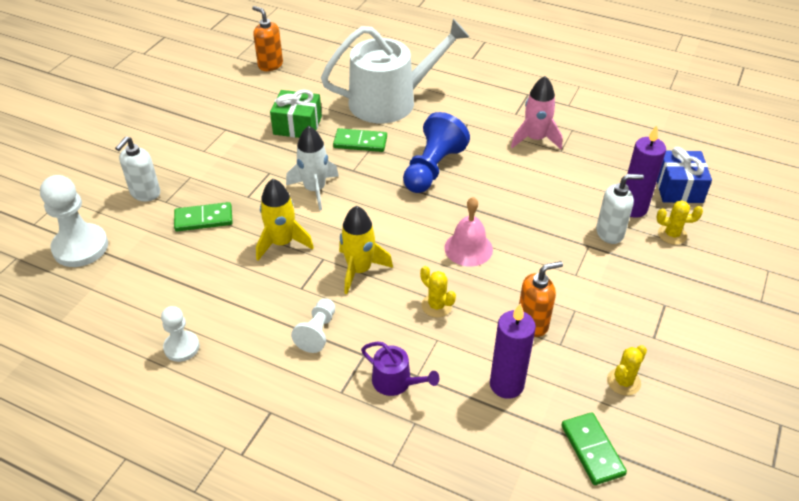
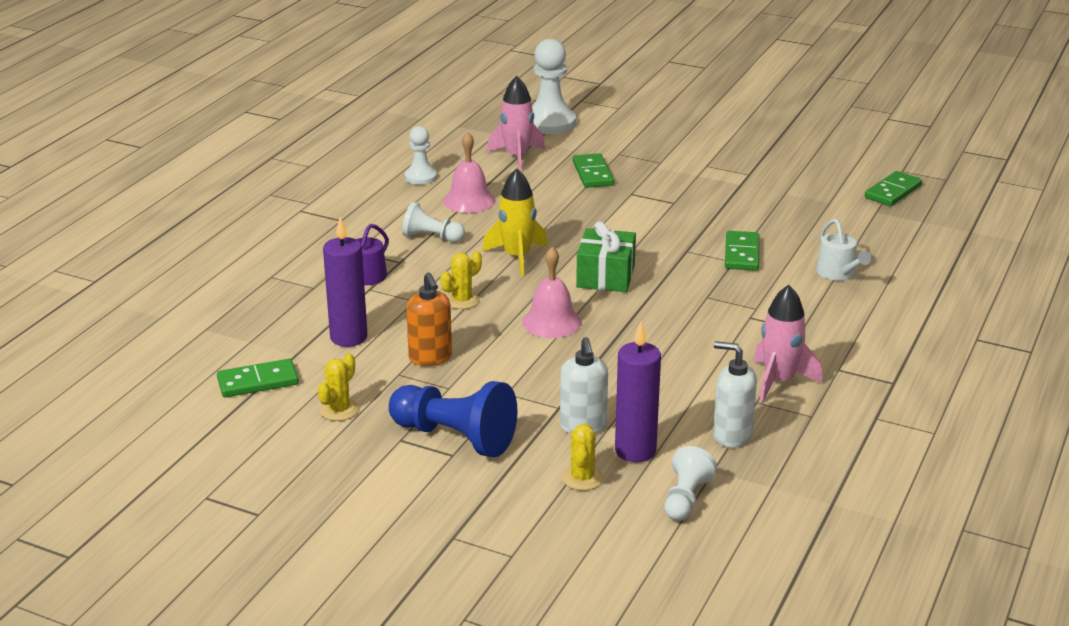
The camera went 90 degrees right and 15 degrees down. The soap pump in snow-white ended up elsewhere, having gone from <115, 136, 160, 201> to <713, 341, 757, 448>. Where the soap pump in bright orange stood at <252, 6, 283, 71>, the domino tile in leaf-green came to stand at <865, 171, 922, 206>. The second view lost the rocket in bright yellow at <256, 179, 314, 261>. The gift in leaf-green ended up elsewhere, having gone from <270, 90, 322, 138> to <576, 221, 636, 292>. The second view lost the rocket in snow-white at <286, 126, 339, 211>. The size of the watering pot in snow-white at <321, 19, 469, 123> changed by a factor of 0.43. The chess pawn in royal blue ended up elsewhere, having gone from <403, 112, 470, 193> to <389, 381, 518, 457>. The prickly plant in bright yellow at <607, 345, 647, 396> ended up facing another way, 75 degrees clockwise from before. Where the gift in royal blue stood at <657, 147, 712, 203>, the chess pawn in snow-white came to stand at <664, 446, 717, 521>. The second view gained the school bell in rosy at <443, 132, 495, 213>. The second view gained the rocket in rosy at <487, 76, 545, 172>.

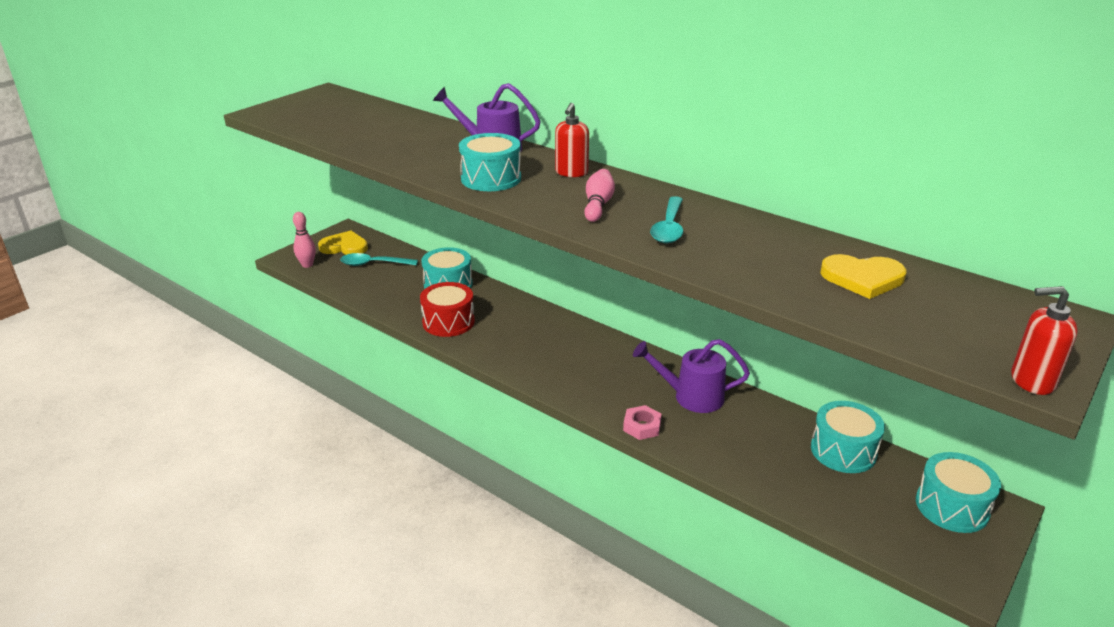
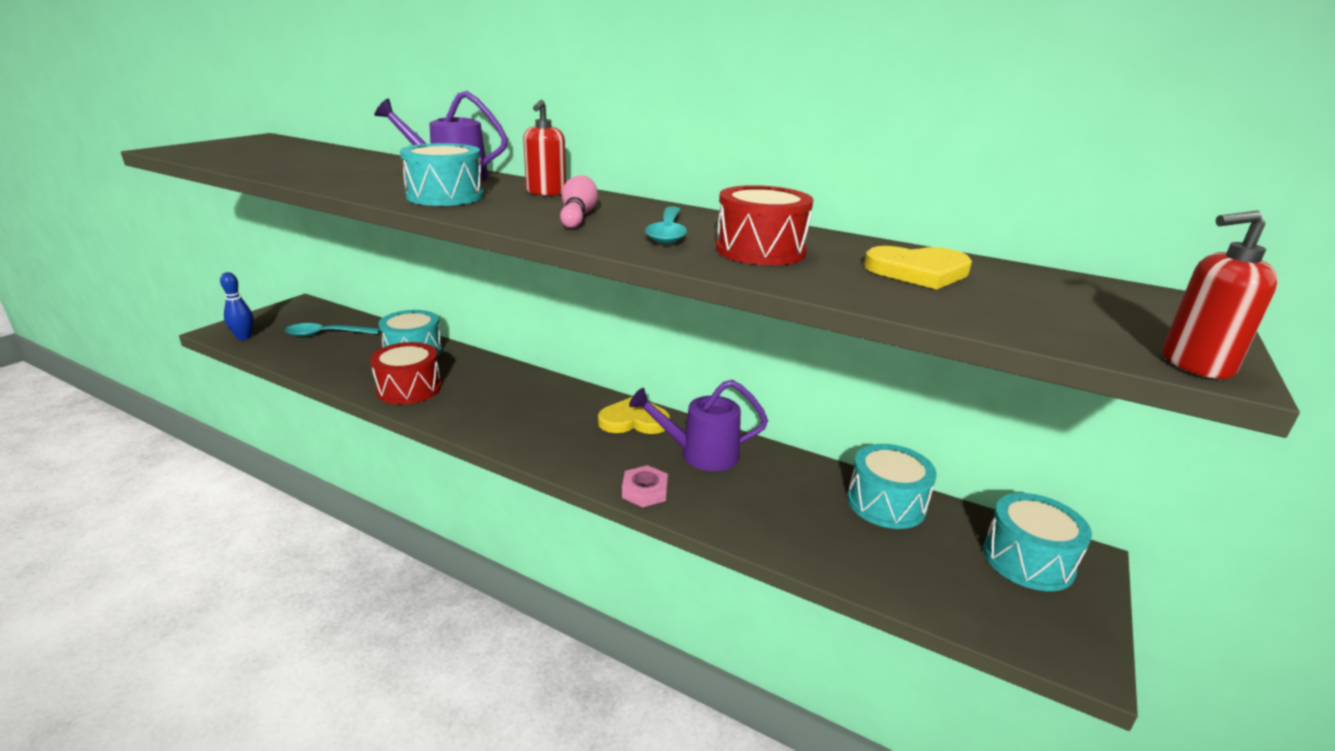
The camera went 10 degrees left and 5 degrees down. What was the skittle in rosy at <293, 212, 316, 268> turned into the skittle in royal blue at <220, 272, 254, 340>. The love heart in bright yellow ended up elsewhere, having gone from <318, 231, 368, 255> to <598, 397, 670, 434>. The second view gained the snare drum in red at <716, 185, 813, 265>.

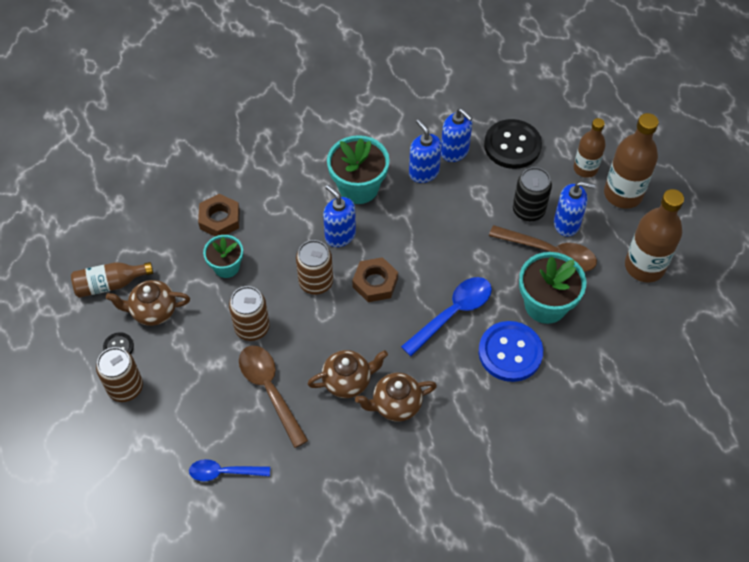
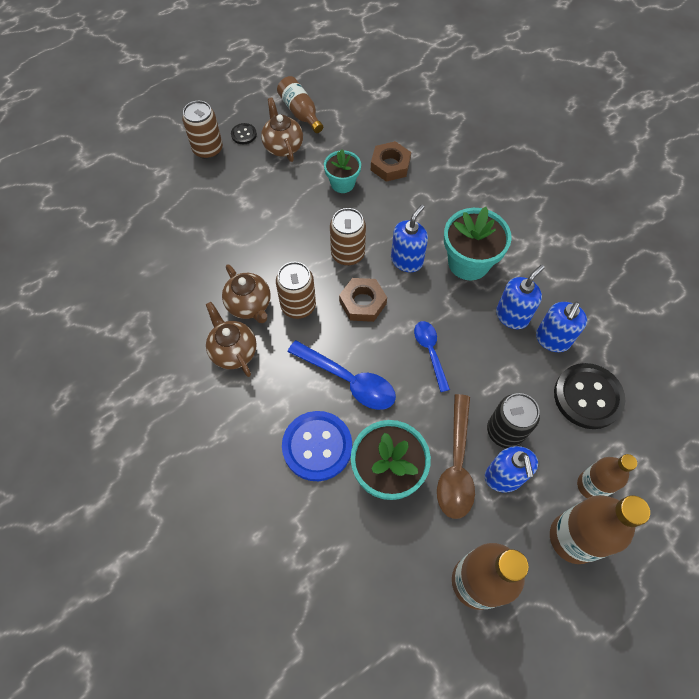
The camera went 75 degrees right and 5 degrees up. The teaspoon in royal blue ended up elsewhere, having gone from <189, 459, 270, 481> to <414, 321, 450, 392>. The tin in dark brown ended up elsewhere, having gone from <229, 286, 270, 341> to <276, 262, 316, 319>. The second view lost the teaspoon in dark brown at <239, 345, 308, 448>.

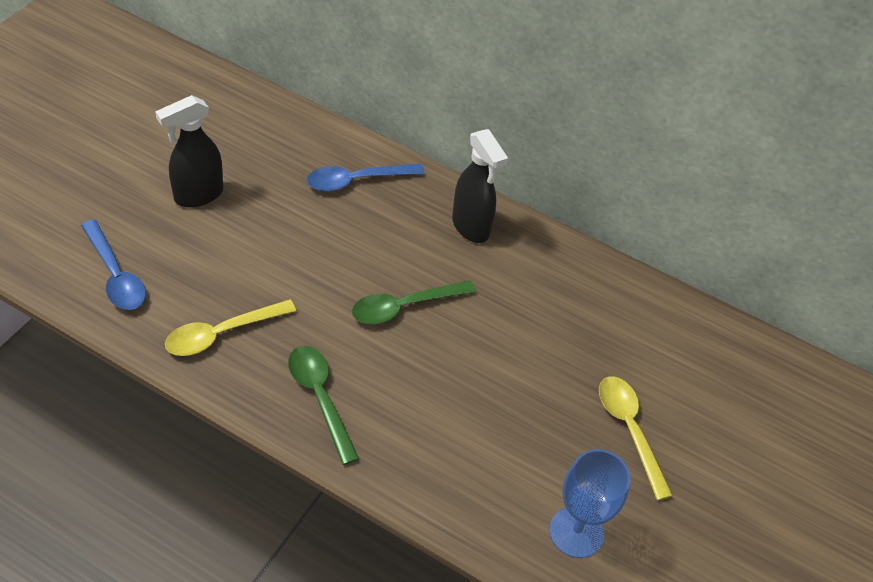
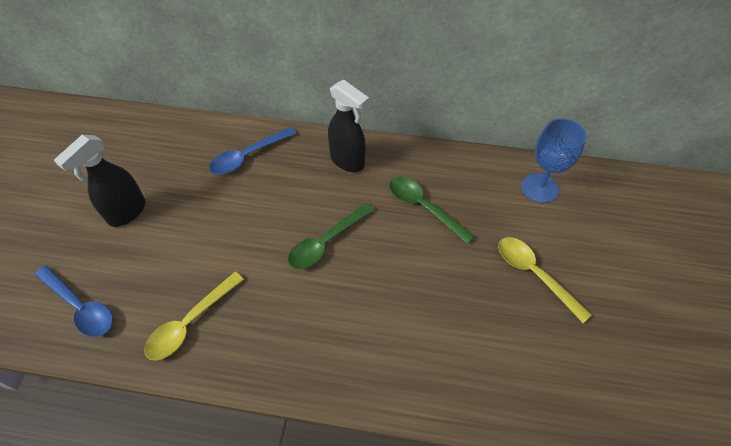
The camera went 15 degrees left and 5 degrees up. The teaspoon in leaf-green ended up elsewhere, having gone from <288, 346, 359, 465> to <389, 176, 475, 244>. The chalice in royal blue ended up elsewhere, having gone from <549, 449, 630, 558> to <522, 118, 587, 203>.

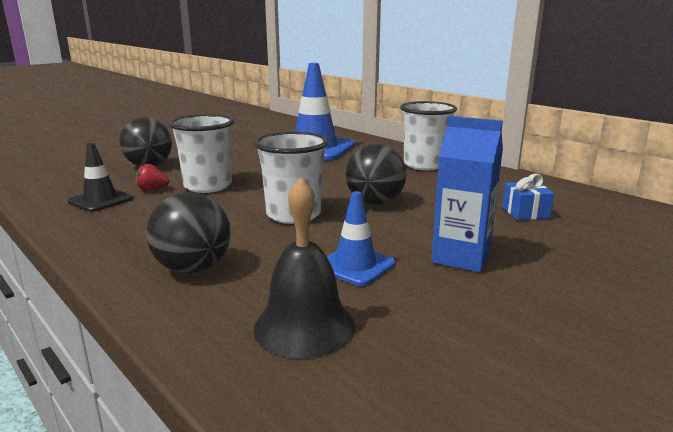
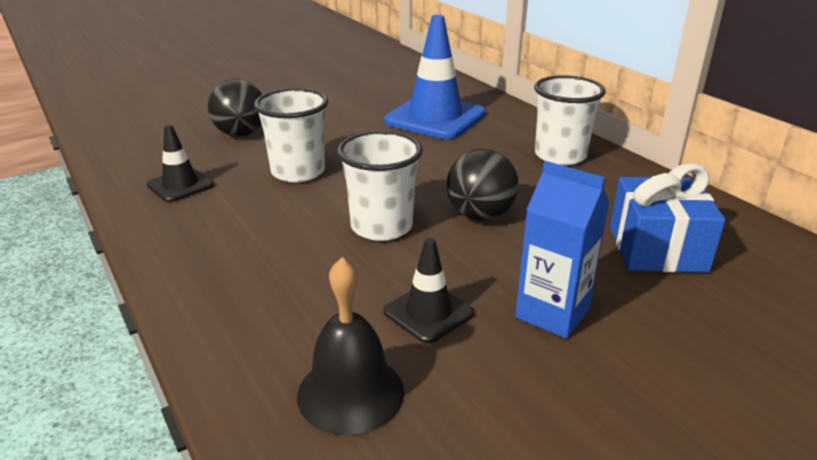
The camera went 10 degrees right and 10 degrees up. The second view lost the strawberry in red at <136, 164, 169, 191>. The second view lost the play ball in ebony at <146, 192, 231, 274>. What was the safety cone in royal blue at <326, 191, 395, 286> turned into the safety cone in ebony at <383, 238, 474, 343>. The size of the gift in royal blue at <502, 173, 554, 220> changed by a factor of 1.87.

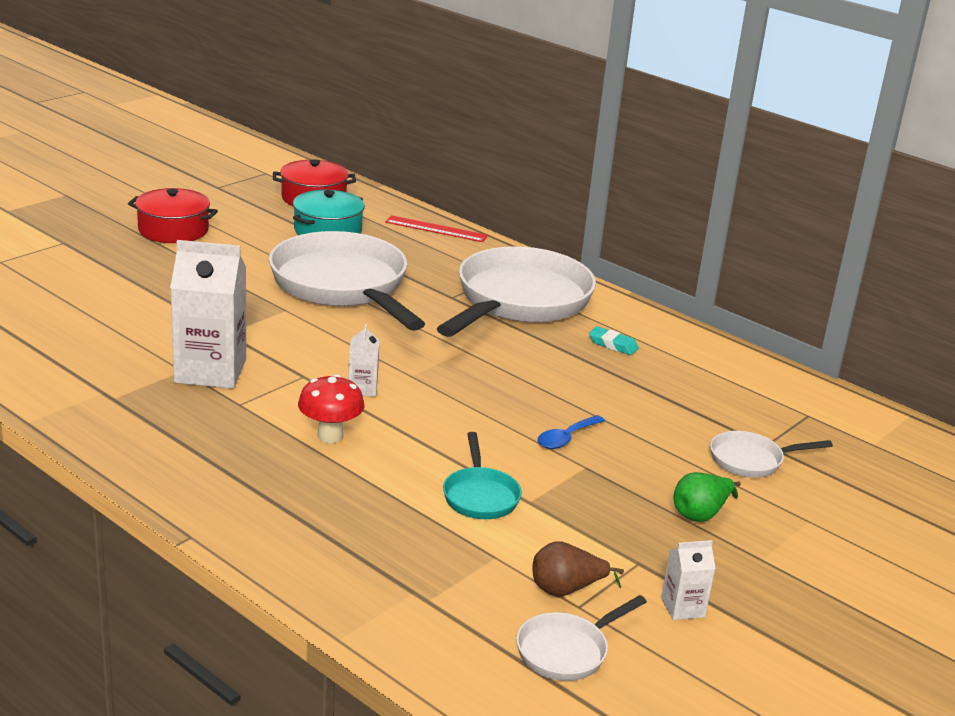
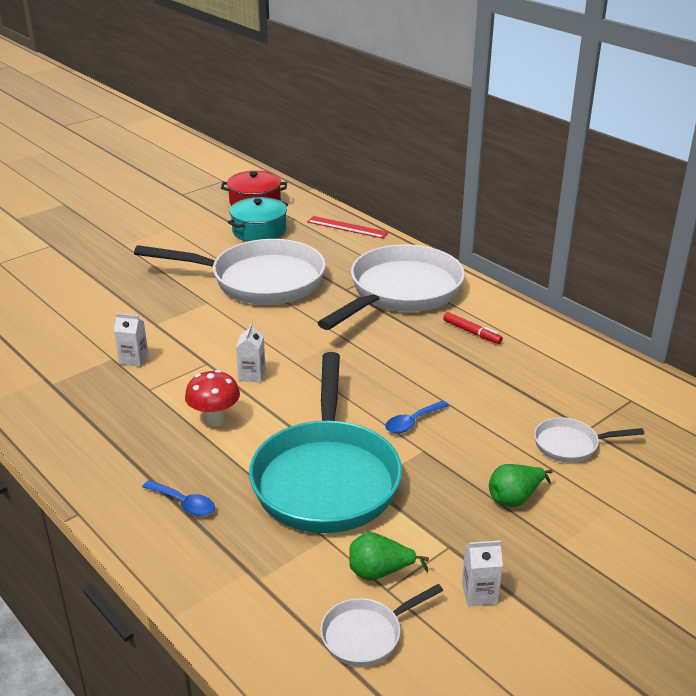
The camera went 10 degrees right and 5 degrees up. The second view lost the pot in red at <128, 188, 218, 243>. The size of the juice carton in snow-white at <170, 240, 246, 389> changed by a factor of 0.47. The pan in snow-white at <269, 231, 425, 331> ended up facing another way, 120 degrees clockwise from before. The size of the pan in aqua at <443, 432, 522, 519> changed by a factor of 2.26. What was the pear fruit in dark brown at <533, 541, 624, 597> turned into the pear fruit in leaf-green at <349, 532, 429, 581>. Where the gum eraser in aqua stood at <589, 327, 639, 355>, the marker in red came to stand at <443, 312, 503, 344>. The second view gained the teaspoon in royal blue at <142, 480, 215, 516>.

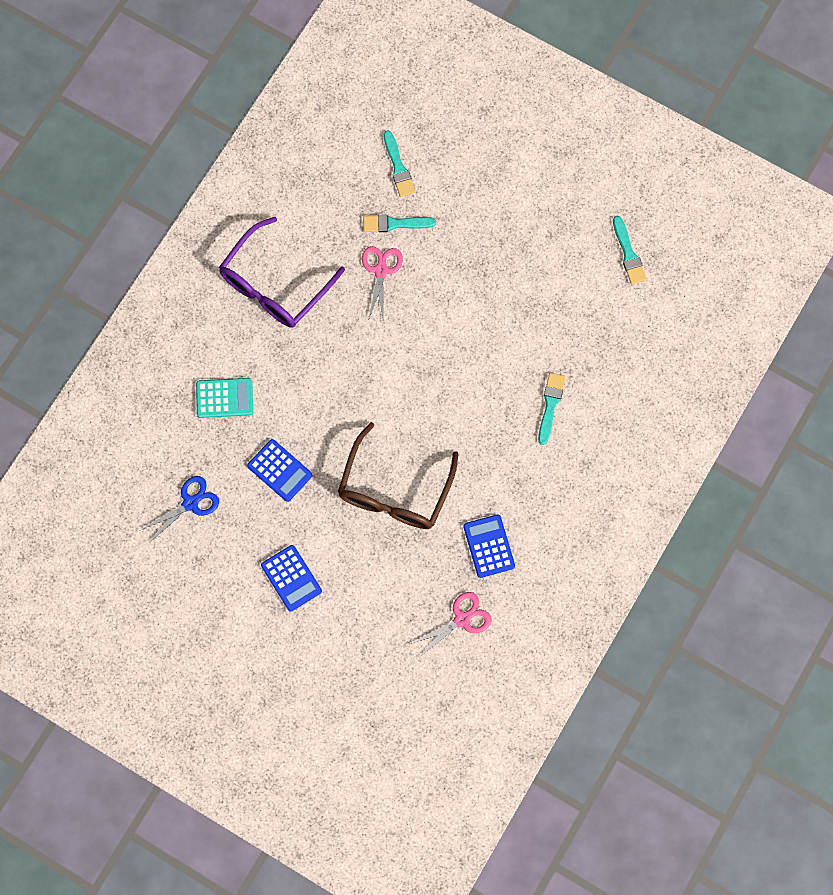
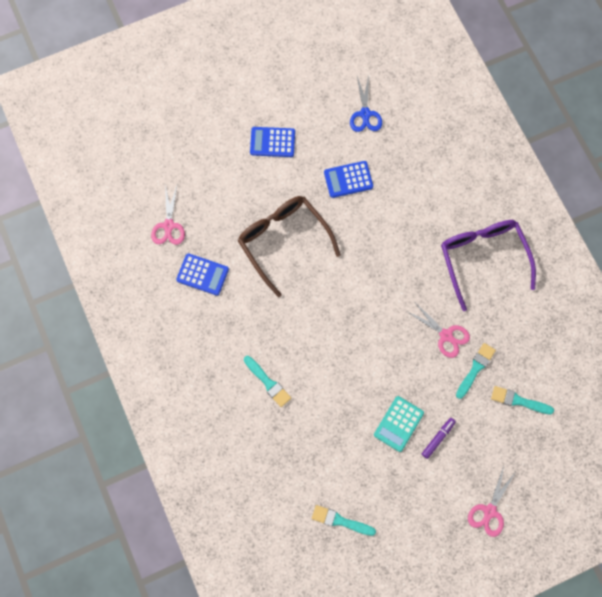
The camera went 125 degrees right and 0 degrees up. The adding machine in aqua ended up elsewhere, having gone from <196, 378, 253, 418> to <374, 396, 424, 452>. The second view gained the marker in purple at <422, 418, 456, 459>. The second view gained the shears in rosy at <468, 466, 516, 537>.

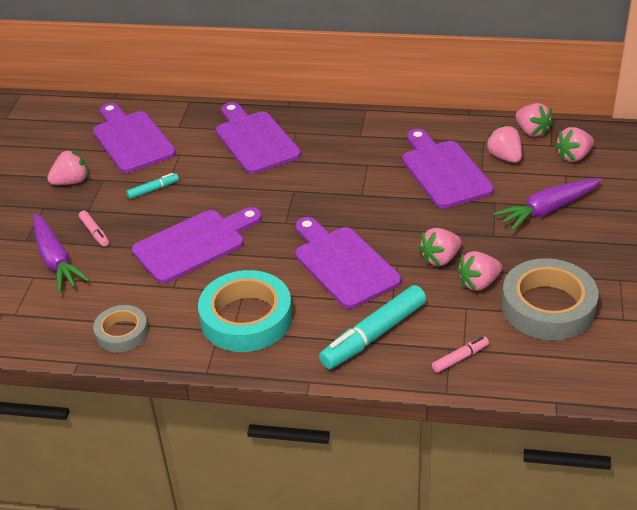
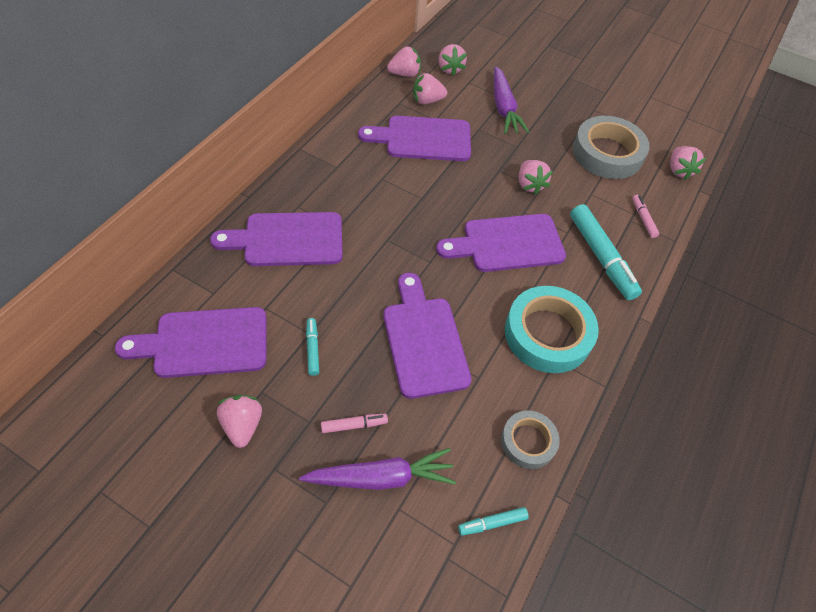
The camera went 75 degrees left and 15 degrees up. The strawberry in rosy ended up elsewhere, having gone from <457, 251, 502, 291> to <670, 146, 706, 180>. The second view gained the marker in aqua at <458, 507, 529, 536>.

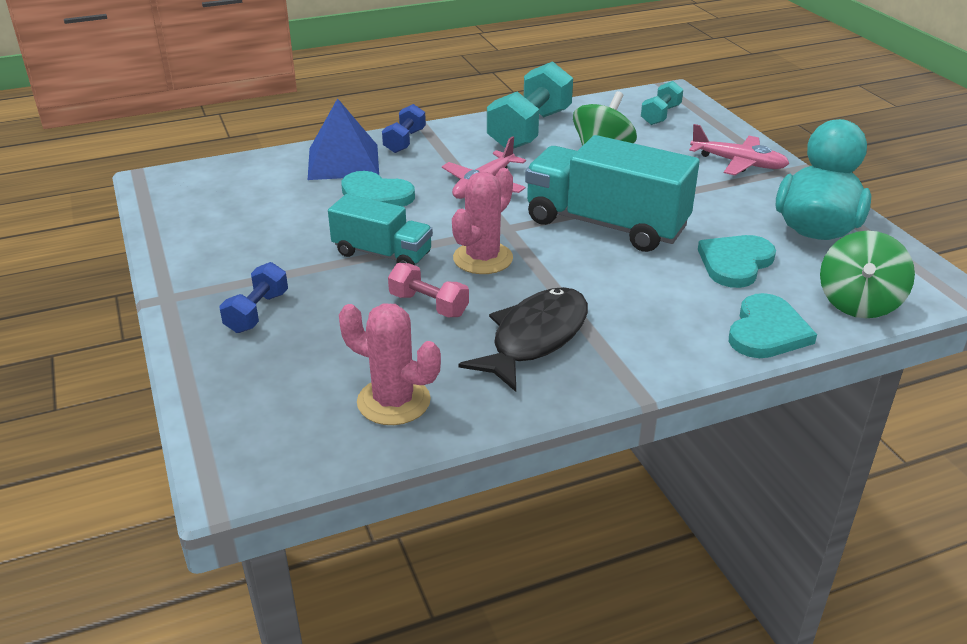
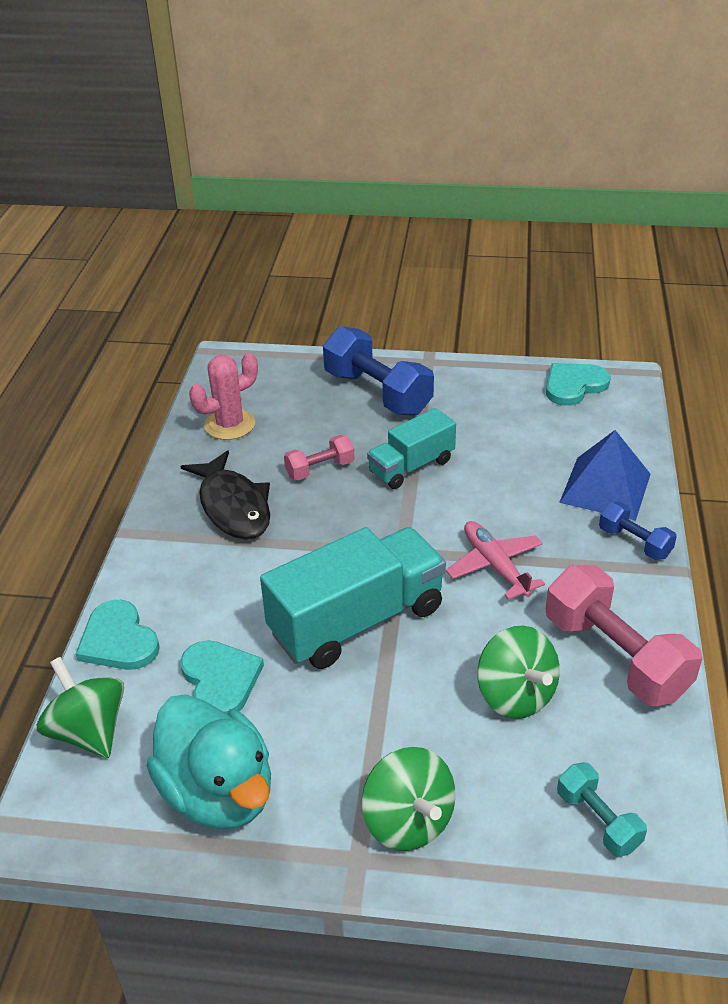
The camera went 120 degrees right and 5 degrees up. The size of the dumbbell in royal blue at <219, 262, 288, 333> changed by a factor of 1.91. The love heart in aqua ended up elsewhere, having gone from <341, 171, 415, 207> to <546, 363, 611, 406>. The second view lost the prickly plant in rosy at <452, 168, 513, 274>. What was the dumbbell in aqua at <487, 61, 573, 149> turned into the dumbbell in rosy at <546, 565, 702, 706>. Where the plane in rosy stood at <689, 124, 790, 175>, the whirligig in leaf-green came to stand at <362, 747, 455, 851>.

